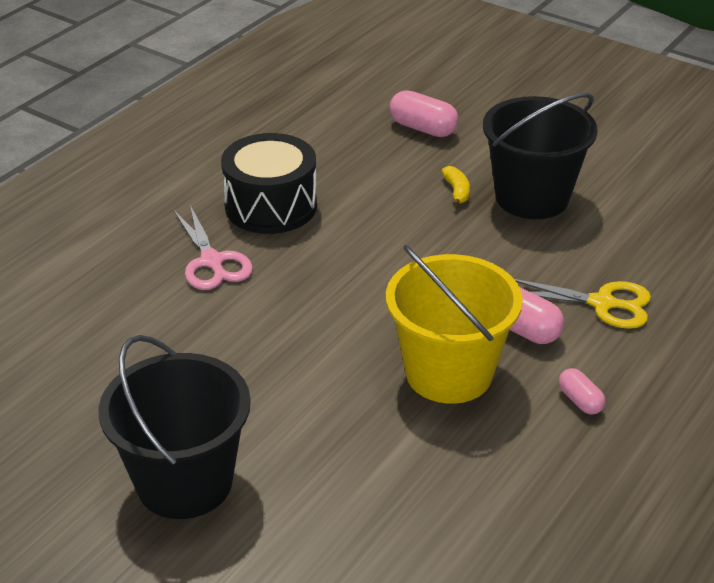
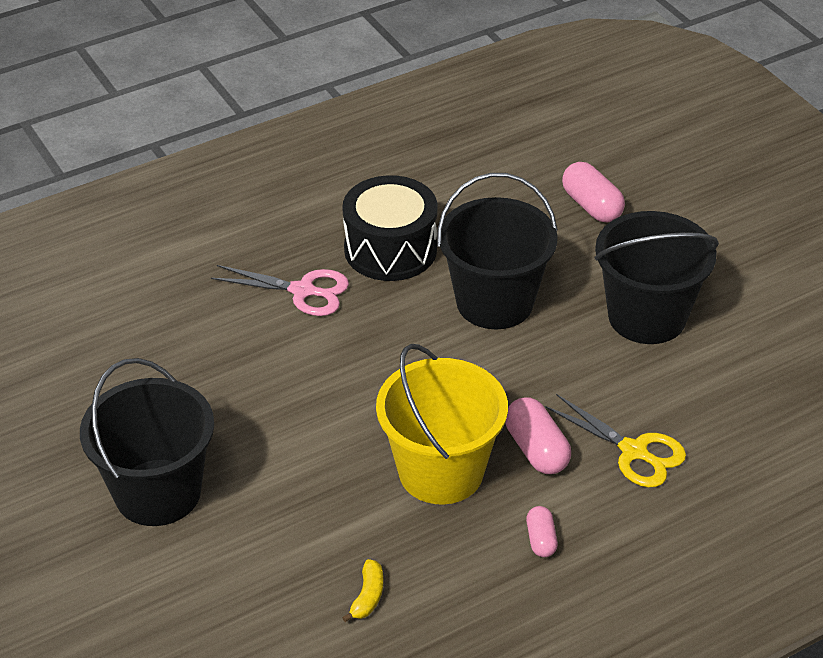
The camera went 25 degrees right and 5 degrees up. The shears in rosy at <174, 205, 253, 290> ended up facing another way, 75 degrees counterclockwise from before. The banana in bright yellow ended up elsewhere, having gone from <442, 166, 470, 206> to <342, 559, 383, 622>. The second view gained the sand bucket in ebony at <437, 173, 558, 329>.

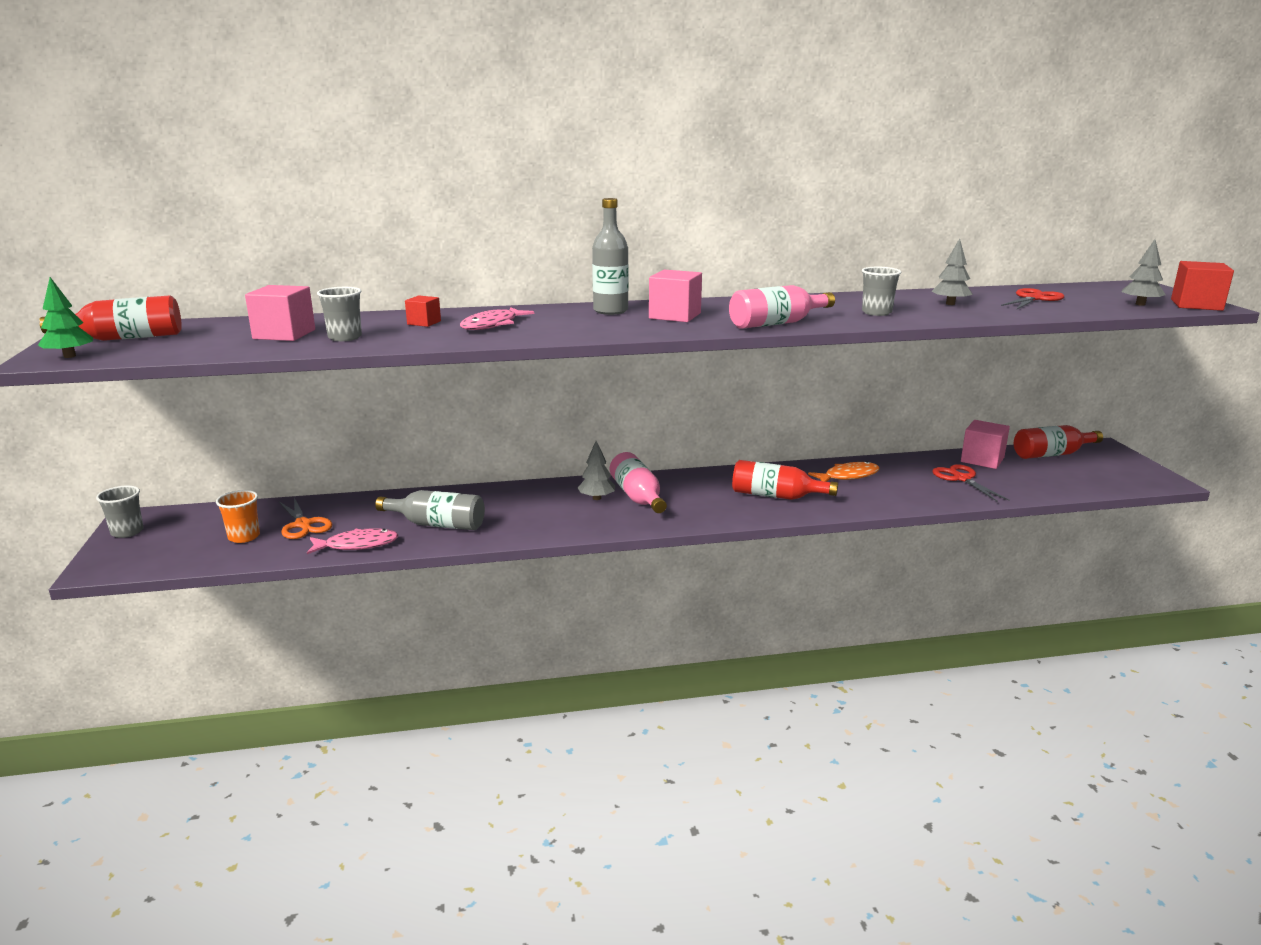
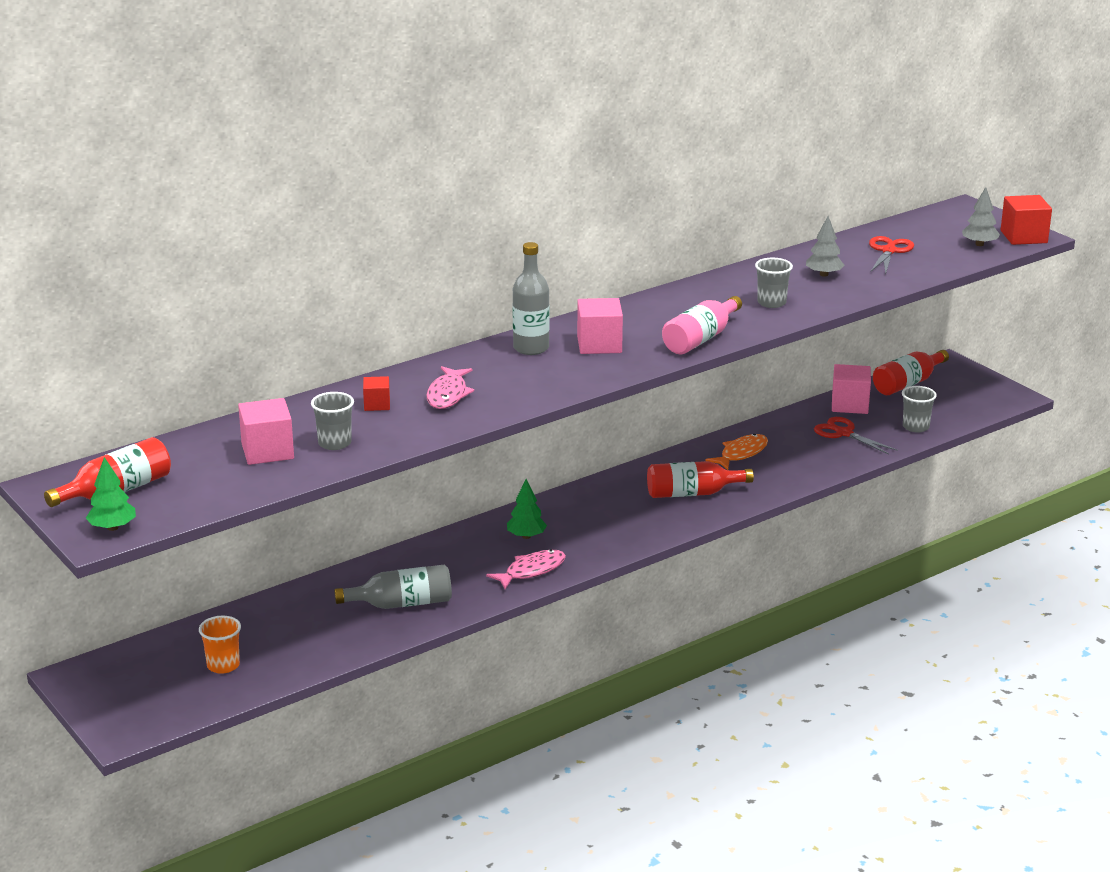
The camera went 25 degrees left and 5 degrees up. The cup in gray ended up elsewhere, having gone from <96, 486, 144, 538> to <902, 386, 937, 432>. The second view lost the shears in bright orange at <279, 498, 333, 539>. The fish figure in rosy ended up elsewhere, having gone from <307, 528, 399, 554> to <486, 550, 566, 589>. What was the fir tree in gray at <578, 441, 615, 500> turned into the fir tree in leaf-green at <507, 479, 547, 539>. The second view lost the bottle in rosy at <610, 452, 667, 513>.

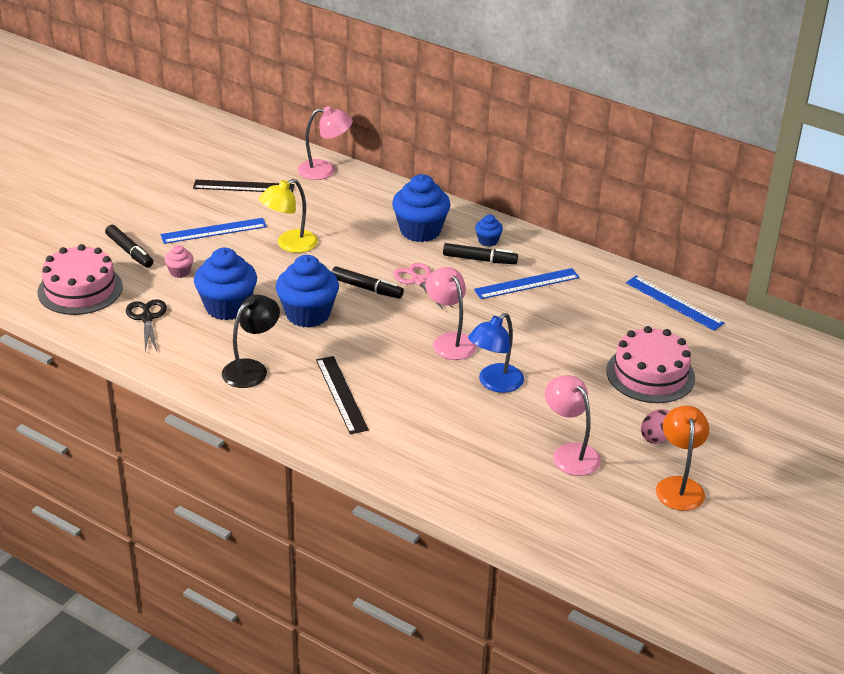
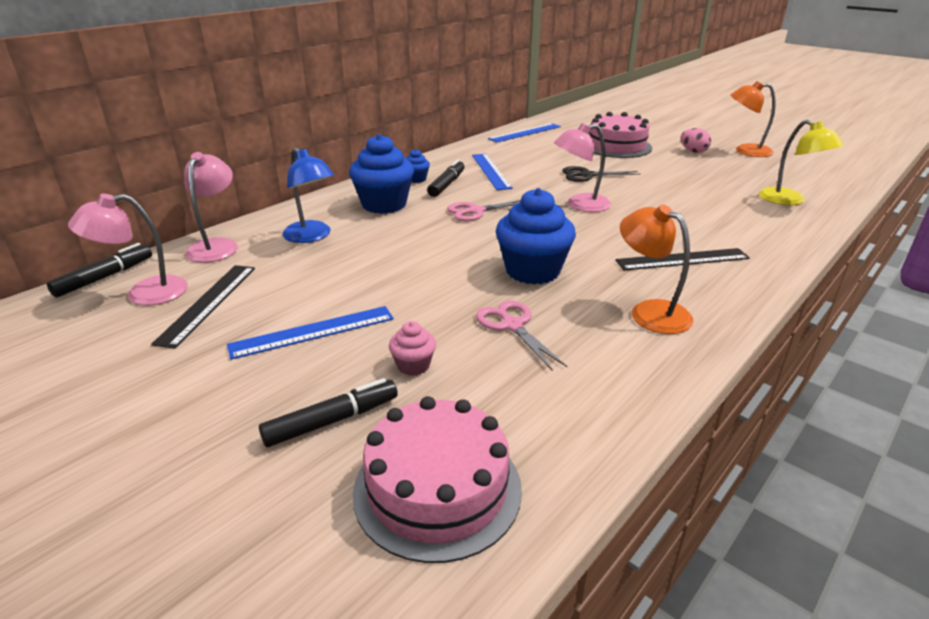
The camera went 80 degrees left and 5 degrees down. The shears in ebony ended up elsewhere, having gone from <126, 299, 167, 352> to <562, 166, 641, 182>. The ruler in royal blue at <161, 218, 267, 244> ended up facing another way, 75 degrees clockwise from before. Where the muffin in royal blue stood at <194, 248, 257, 320>, the shears in rosy came to stand at <476, 301, 568, 371>. What was the lamp in ebony at <222, 295, 280, 388> turned into the lamp in bright orange at <620, 204, 694, 334>. The lamp in bright yellow ended up elsewhere, having gone from <259, 179, 318, 253> to <759, 120, 844, 205>. The marker in ebony ended up elsewhere, having gone from <332, 267, 404, 298> to <47, 243, 152, 298>. The lamp in royal blue ended up elsewhere, having gone from <468, 313, 524, 393> to <282, 147, 334, 243>. The lamp in rosy ended up elsewhere, having gone from <545, 375, 601, 476> to <68, 194, 188, 305>.

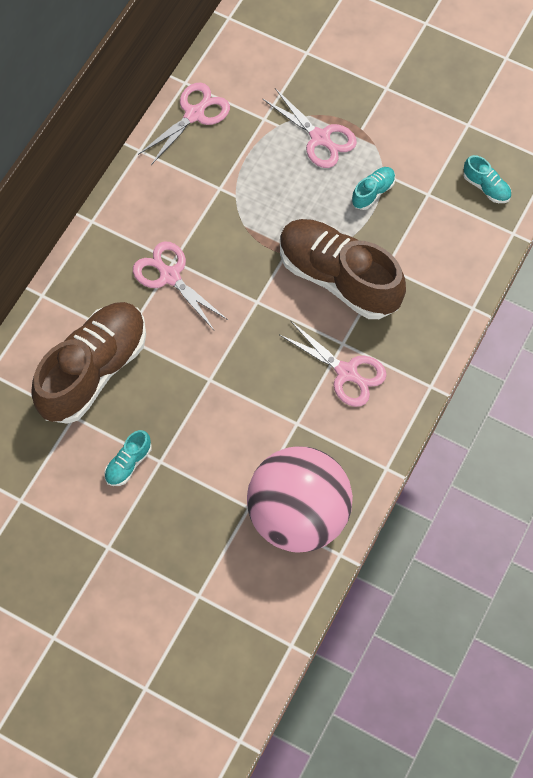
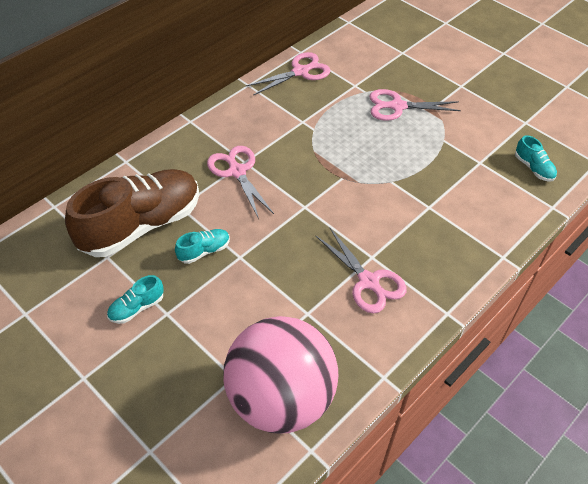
The camera went 15 degrees right and 15 degrees down. The shears in rosy at <263, 88, 357, 168> ended up facing another way, 120 degrees clockwise from before. The second view lost the sneaker in dark brown at <280, 219, 406, 319>. The sneaker in aqua ended up elsewhere, having gone from <352, 167, 395, 210> to <175, 229, 230, 264>.

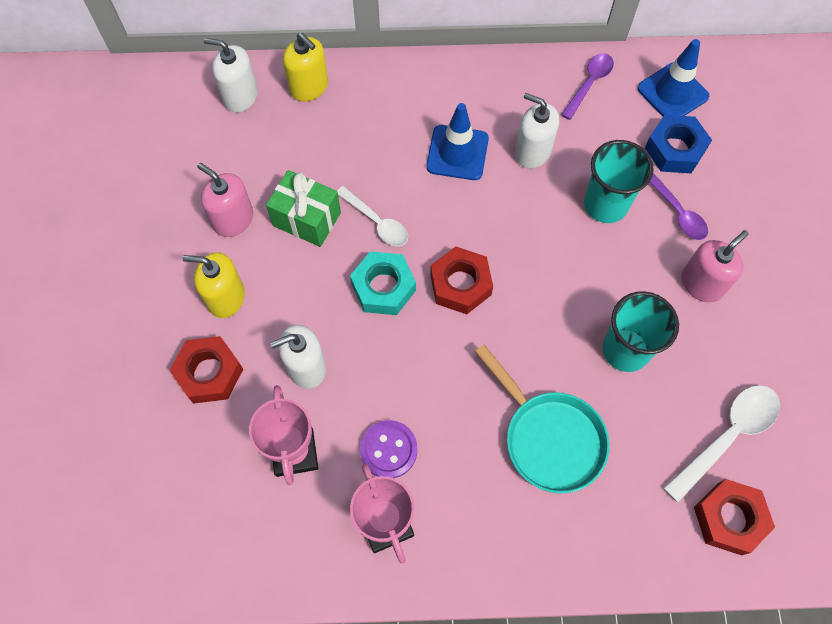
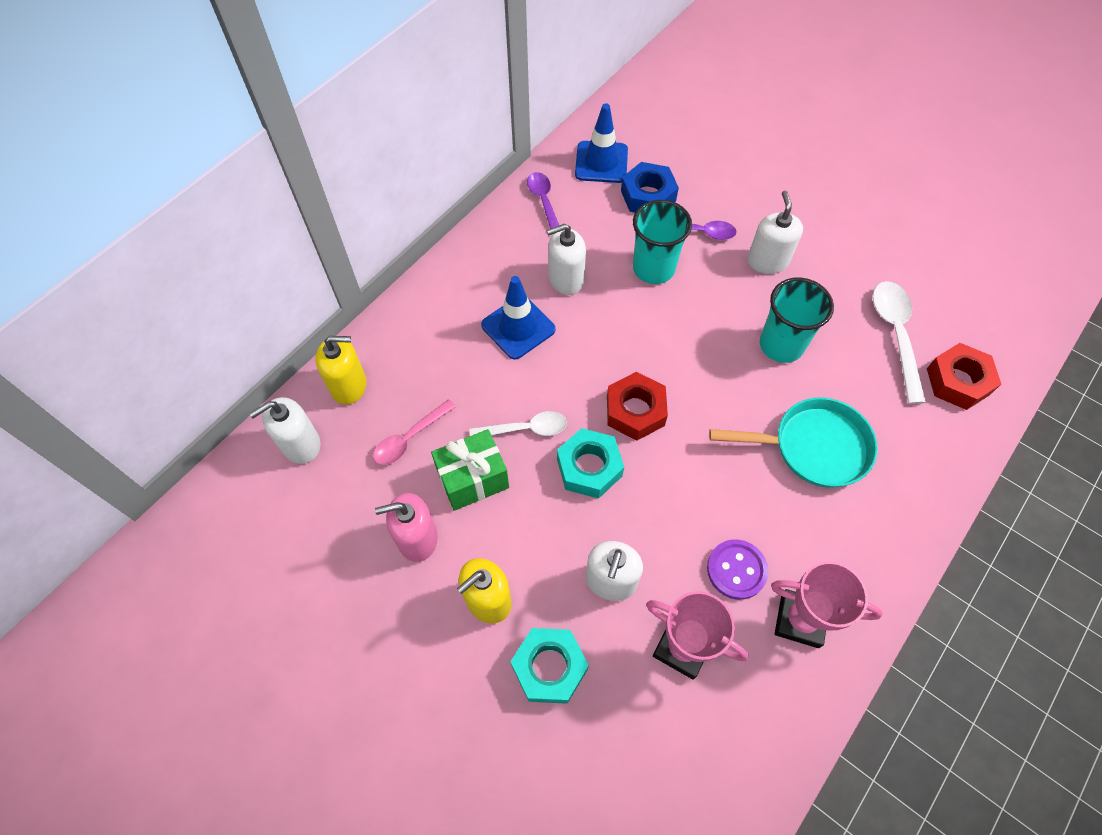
The camera went 50 degrees left and 5 degrees down. What was the hexagon nut in red at <169, 336, 243, 404> turned into the hexagon nut in aqua at <510, 628, 589, 704>. What was the soap pump in rosy at <681, 230, 749, 303> turned into the soap pump in snow-white at <747, 191, 803, 274>. The second view gained the teaspoon in rosy at <373, 399, 456, 465>.

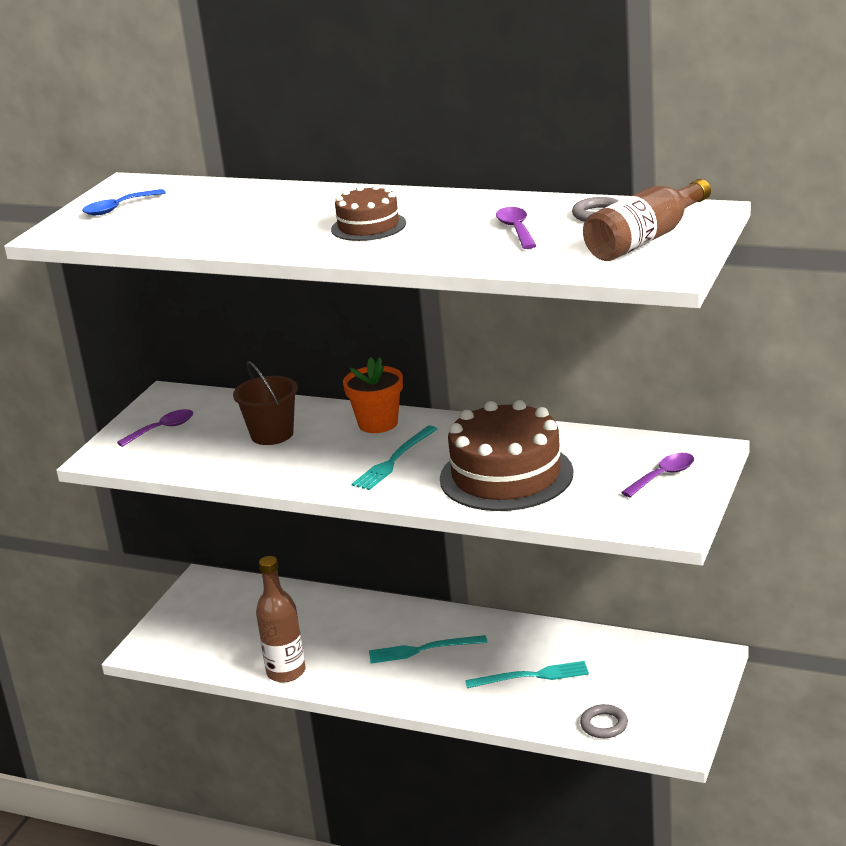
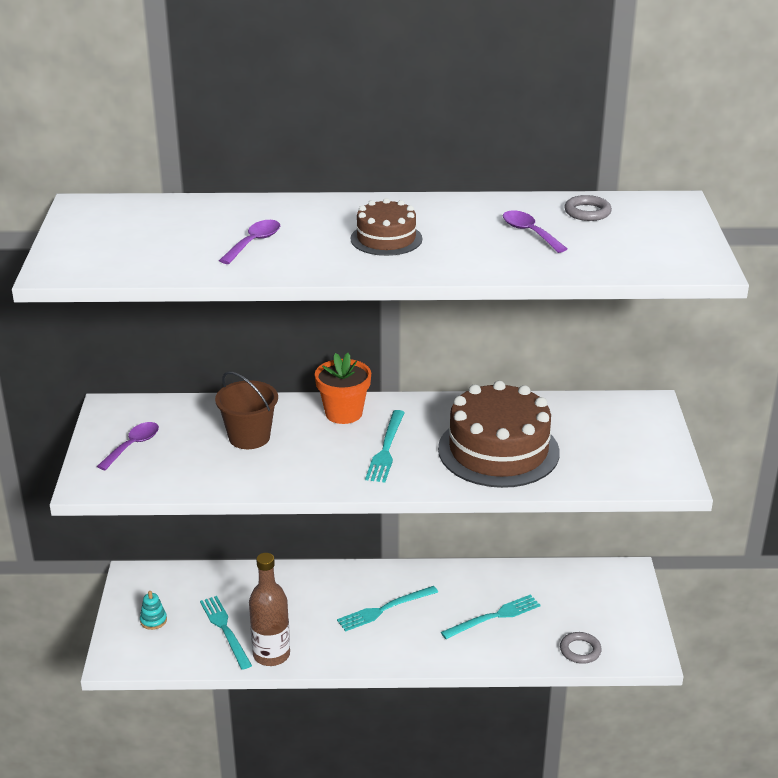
The camera went 25 degrees left and 5 degrees up. The second view lost the teaspoon in royal blue at <82, 189, 166, 215>. The second view lost the bottle in dark brown at <583, 179, 711, 261>. The teaspoon in purple ended up elsewhere, having gone from <621, 453, 694, 497> to <219, 220, 280, 264>. The second view gained the ring stacker in aqua at <140, 591, 167, 630>. The second view gained the table fork in aqua at <200, 596, 252, 670>.

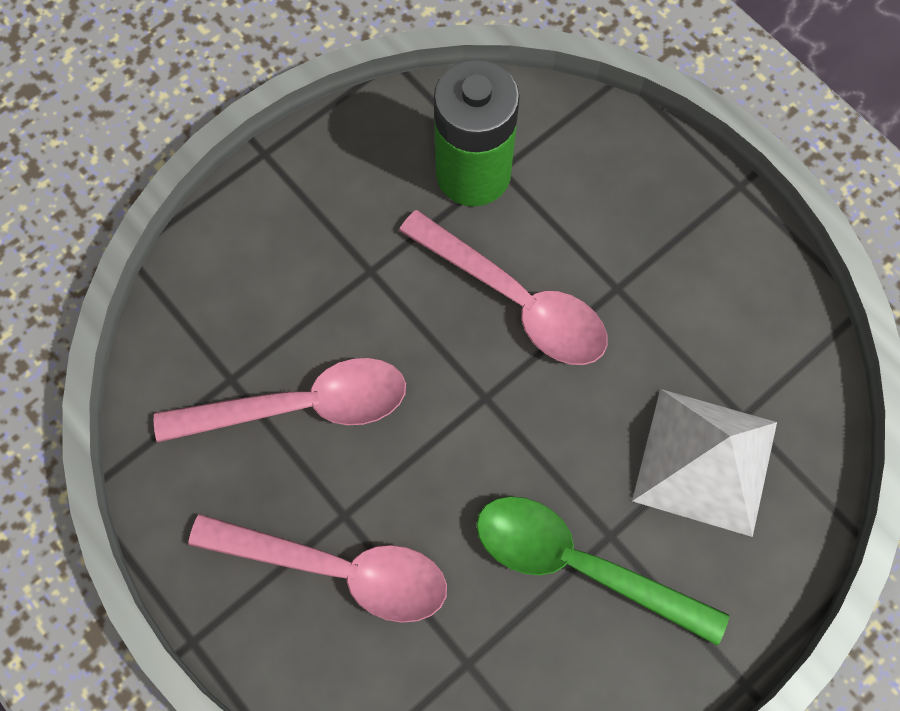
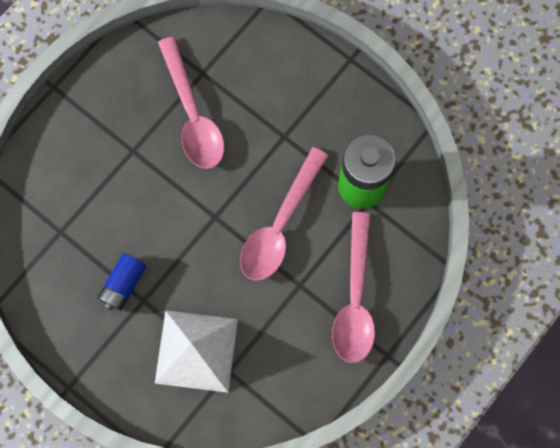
The camera went 80 degrees right and 5 degrees up. The teaspoon in rosy ended up elsewhere, having gone from <188, 514, 447, 623> to <332, 212, 375, 363>. Where the teaspoon in leaf-green stood at <476, 496, 729, 646>, the battery in royal blue came to stand at <98, 253, 146, 311>.

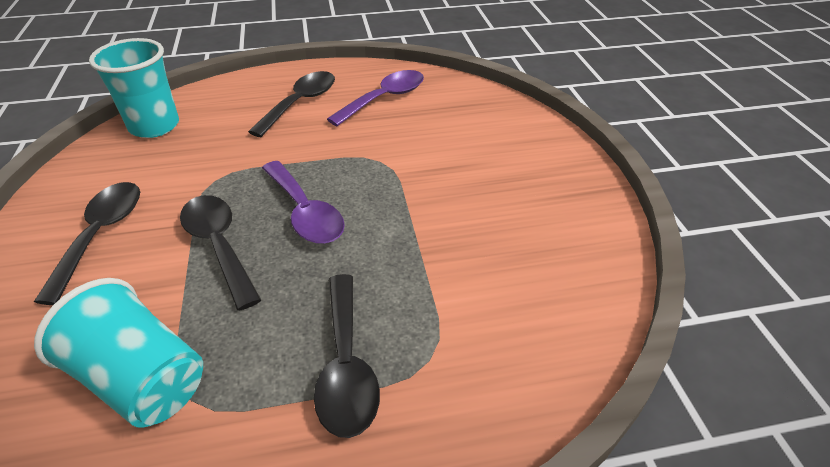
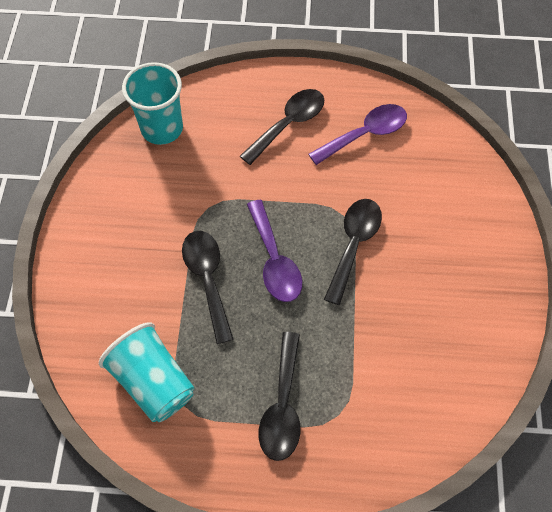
The camera went 15 degrees right and 20 degrees up. The teaspoon in ebony ended up elsewhere, having gone from <34, 182, 140, 305> to <324, 199, 382, 305>.

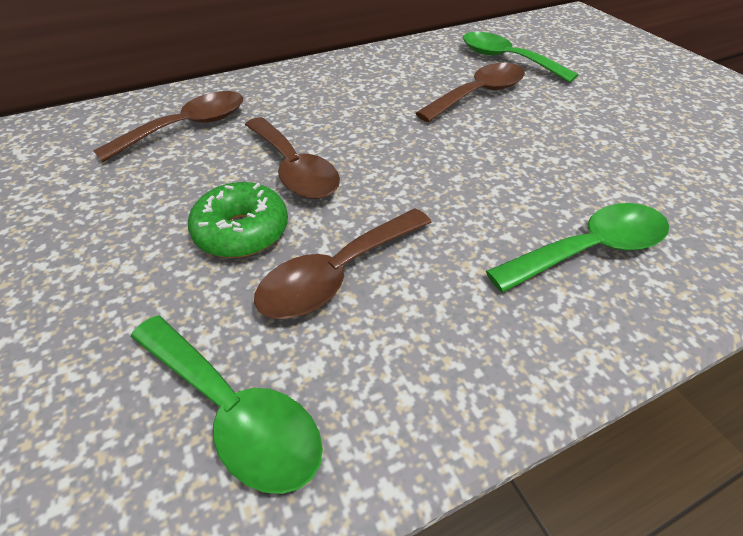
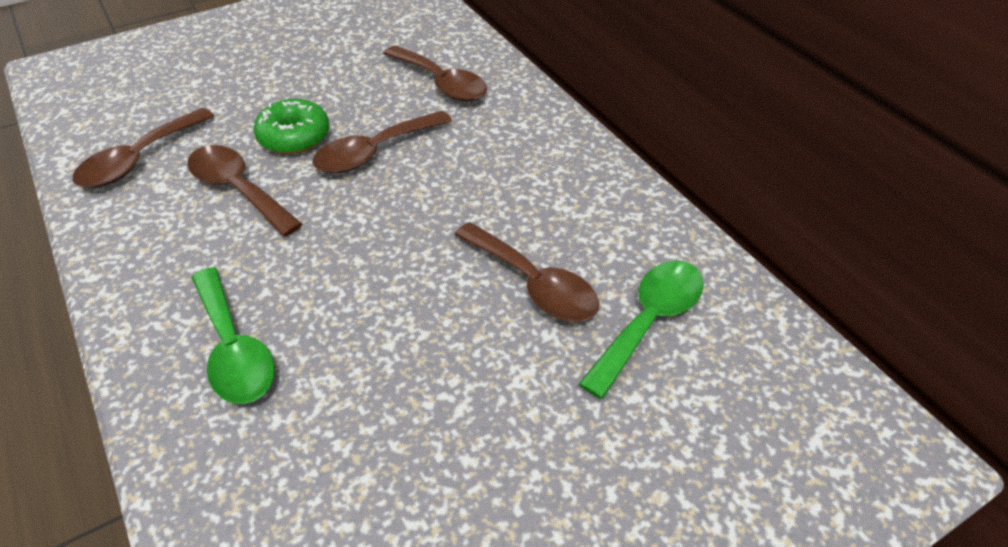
The camera went 85 degrees right and 0 degrees up. What was the teaspoon in leaf-green at <131, 316, 323, 494> turned into the teaspoon in dark brown at <73, 108, 214, 188>.

